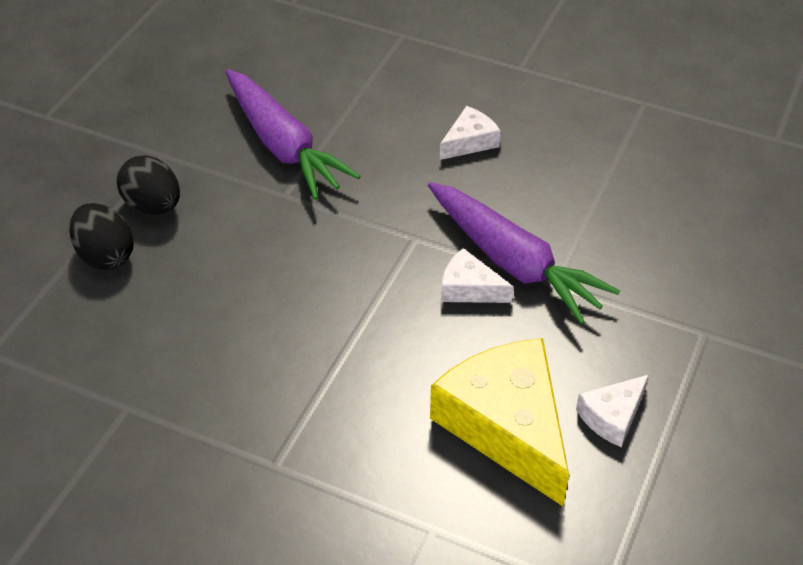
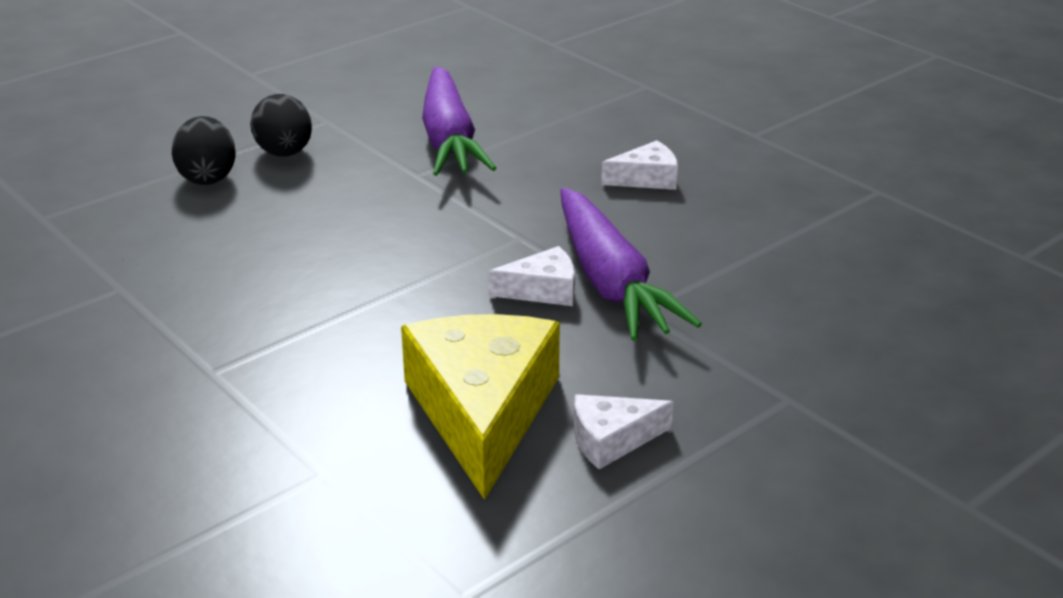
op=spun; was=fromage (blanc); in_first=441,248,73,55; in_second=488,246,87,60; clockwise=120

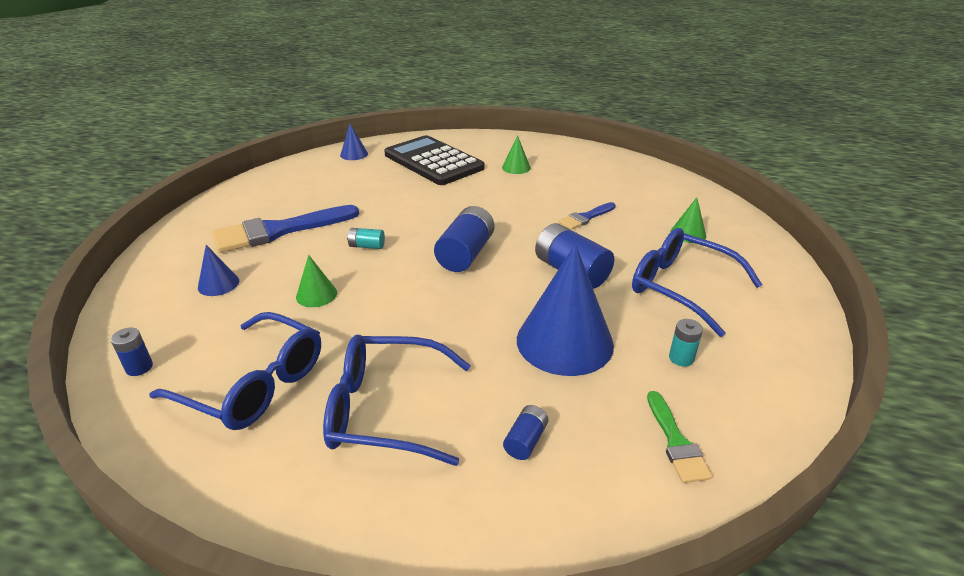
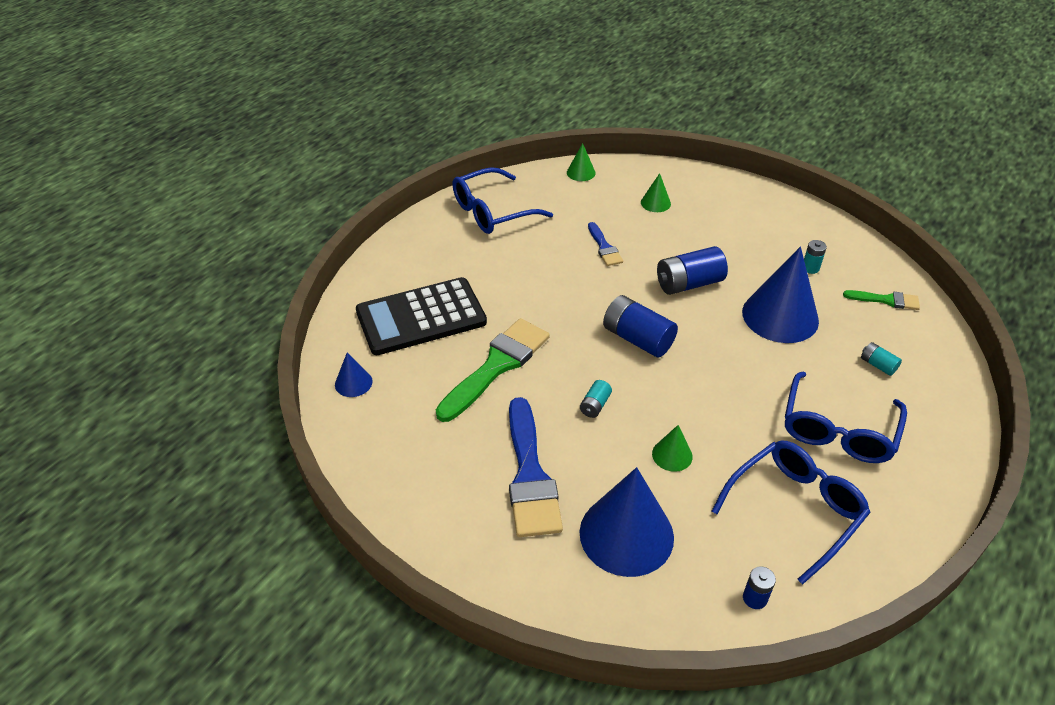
op=appeared; now=pinceau (vert); in_second=436,318,114,104
op=relocated; was=lunettes (bleu); in_first=632,228,130,109; in_second=452,167,101,67
op=relocated; was=cône (vert); in_first=502,135,29,39; in_second=567,143,29,38
op=size; was=cône (bleu); in_first=198,245,41,51; in_second=580,467,94,110; ratio=2.17
op=colour; was=pile (bleu); now=pile (turquoise); in_first=503,405,45,55; in_second=861,342,41,34

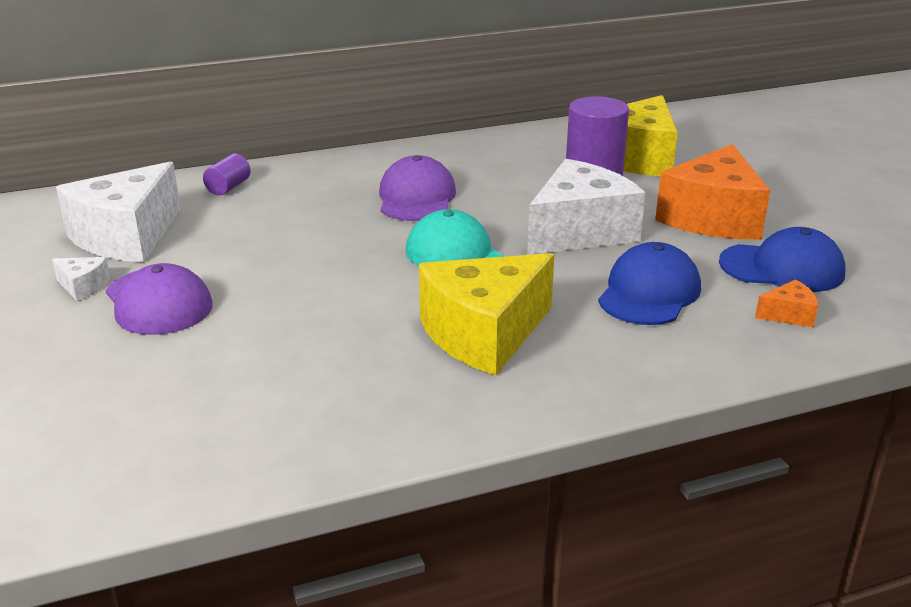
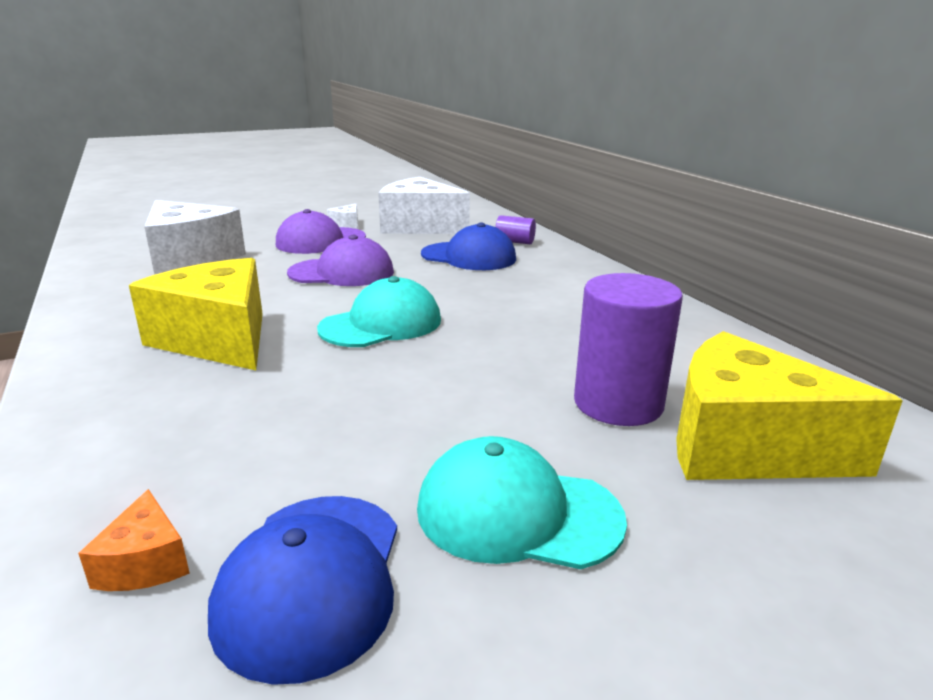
op=relocated; was=fromage (blanc); in_first=527,159,119,96; in_second=144,200,102,75
op=relocated; was=casquette (violet); in_first=379,155,77,66; in_second=287,235,107,51
op=exchanged; was=fromage (orange); now=casquette (turquoise); in_first=655,144,115,95; in_second=417,436,210,133
op=relocated; was=casquette (bleu); in_first=598,242,103,83; in_second=421,223,95,47

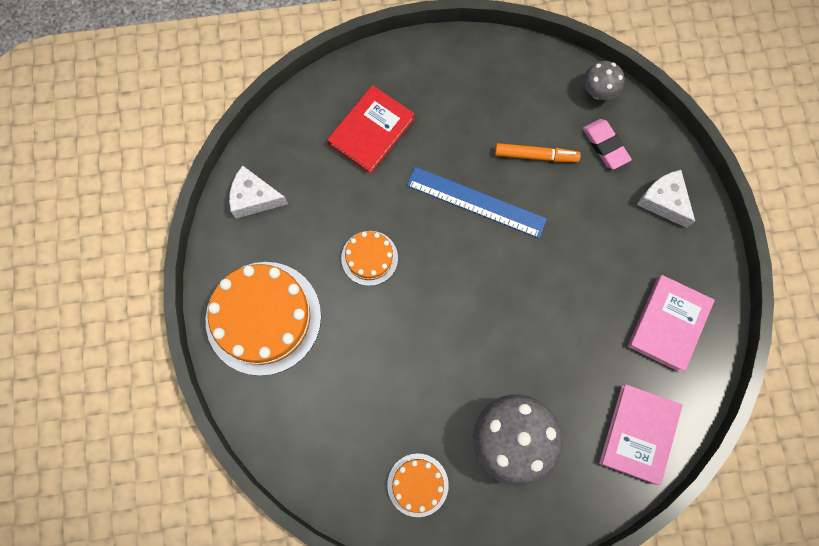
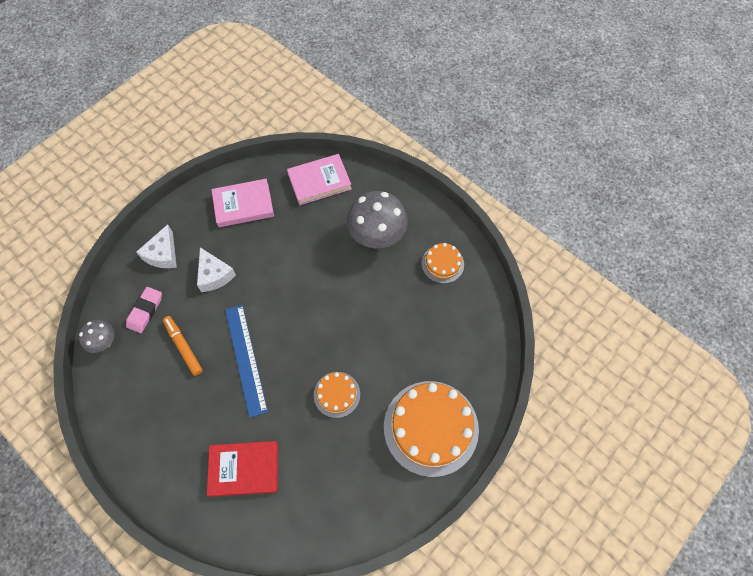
op=relocated; was=fromage (blanc); in_first=229,165,59,53; in_second=197,247,39,45

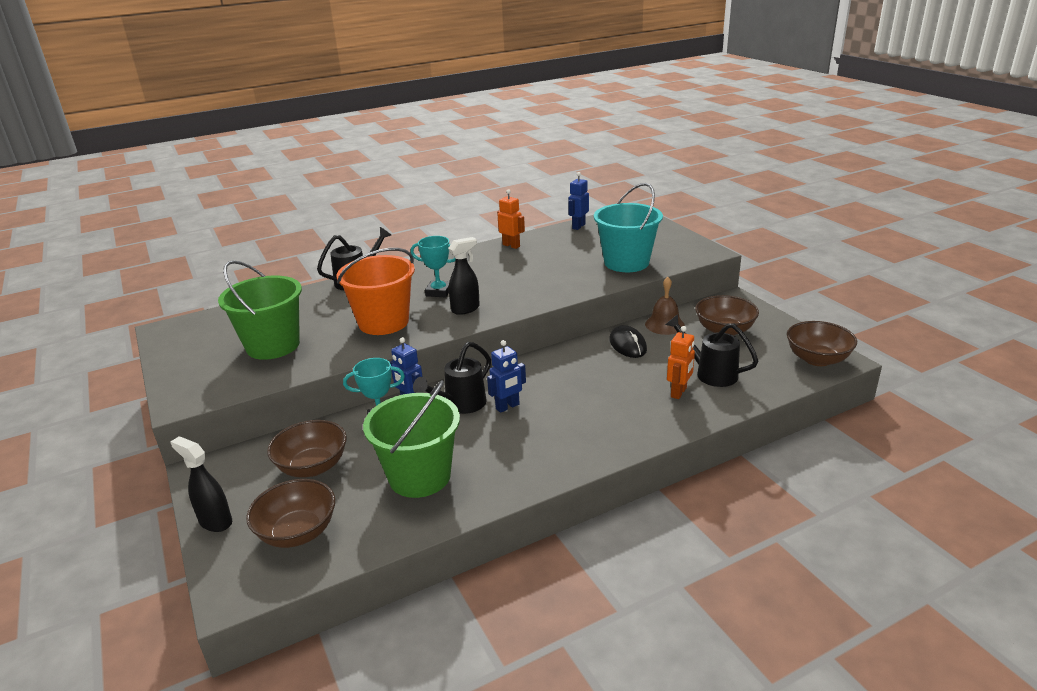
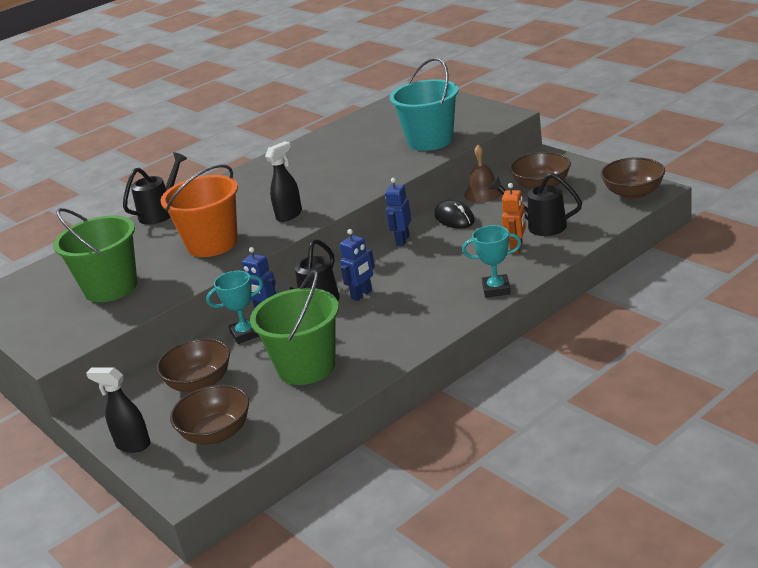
op=relocated; was=robot (bleu); in_first=568,172,21,58; in_second=385,178,26,68
op=relocated; was=trophée (turquoise); in_first=410,236,46,62; in_second=462,225,59,73
op=missing; was=robot (orange); in_first=497,189,28,60

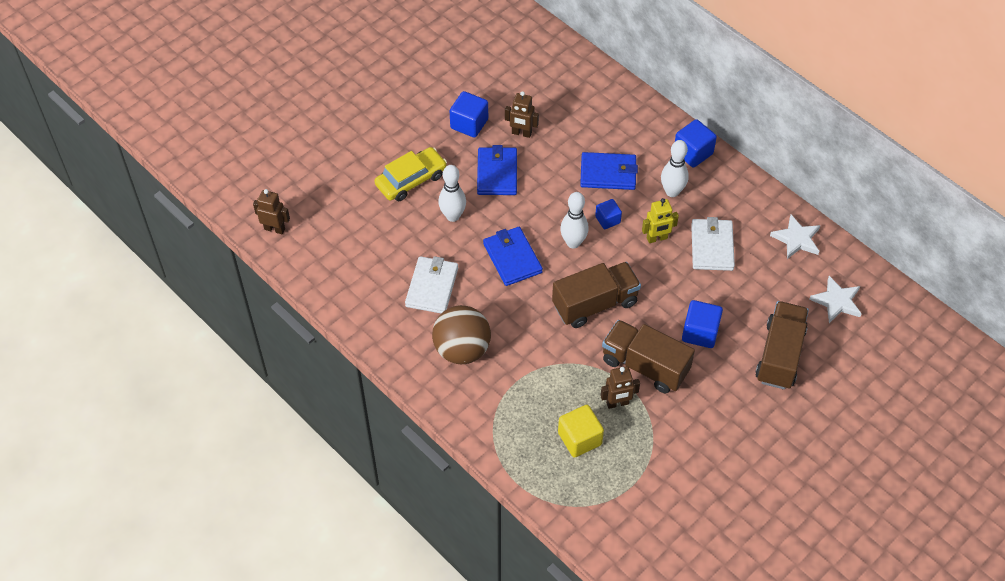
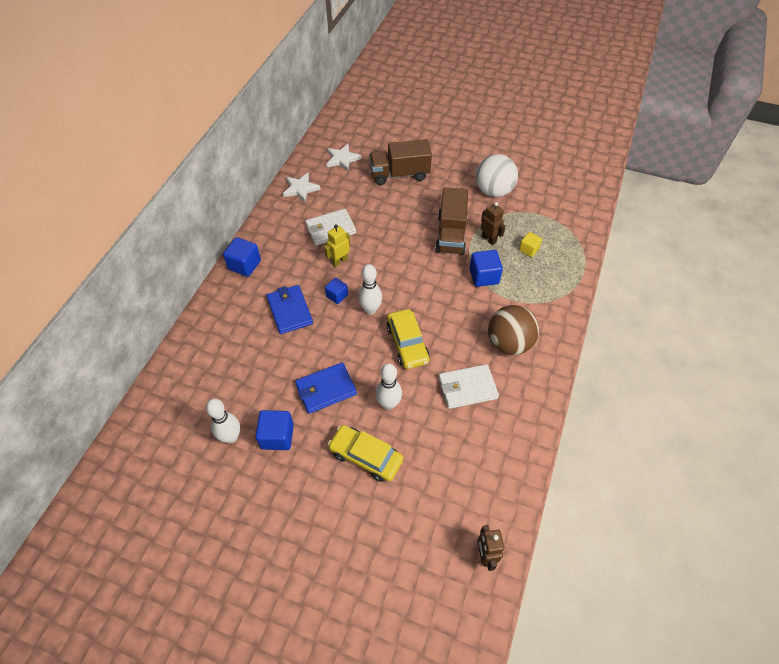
op=relocated; was=quille (blanc); in_first=661,140,28,57; in_second=206,399,34,44
op=spun; was=robot (jaune); in_first=642,198,37,45; in_second=324,224,26,43; clockwise=-90
op=exchanged; was=portefeuille (bleu); now=voiture (jaune); in_first=483,227,60,59; in_second=386,309,44,60
op=relocated; was=cube (bleu); in_first=682,300,41,48; in_second=469,250,34,37
op=appeared; now=balle (blanc); in_second=476,154,42,43
op=size; was=cube (jaune); in_first=558,405,46,53; in_second=519,232,23,25; ratio=0.64
op=missing; was=robot (marron); in_first=505,91,34,47
op=missing; was=camion (marron); in_first=552,262,89,66

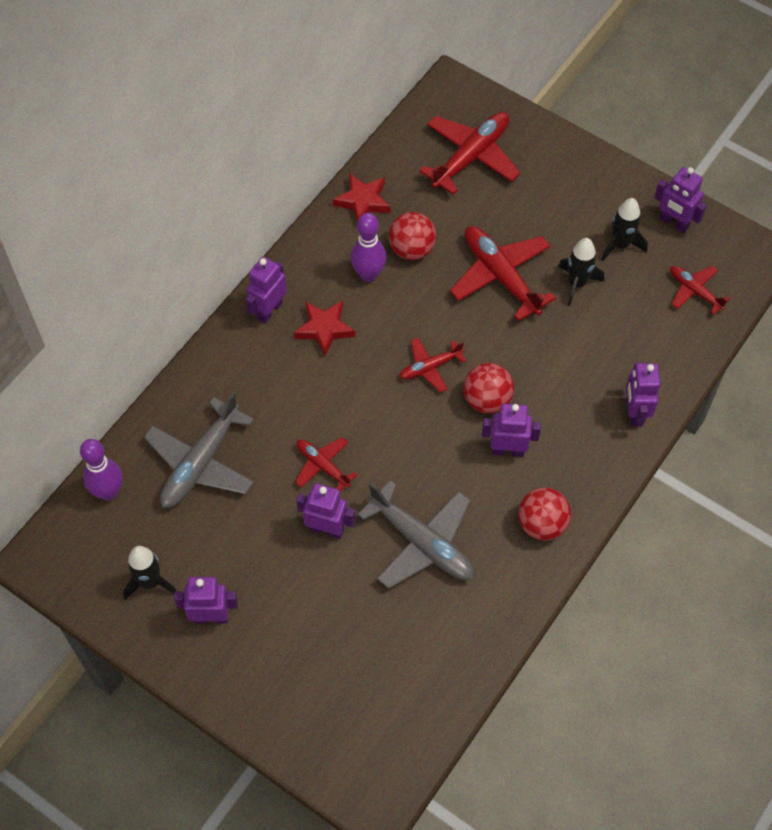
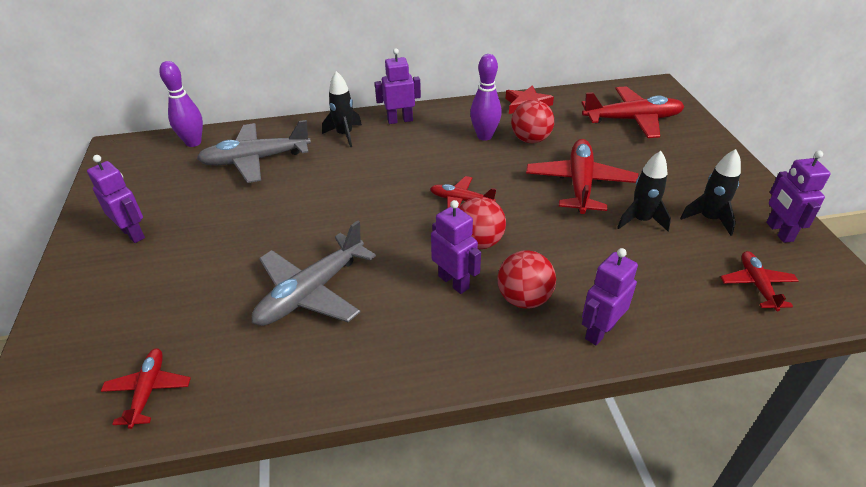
op=relocated; was=avion (rouge); in_first=295,437,62,55; in_second=101,348,90,81
op=spun; was=avion (gris); in_first=358,480,116,109; in_second=252,221,124,105; clockwise=45
op=relocated; was=fusée (noir); in_first=123,546,53,54; in_second=322,71,40,76
op=relocated; was=balle (rouge); in_first=518,487,53,54; in_second=498,250,58,59
op=missing; was=étoile (rouge); in_first=294,301,61,55
op=missing; was=robot (violet); in_first=296,483,59,56

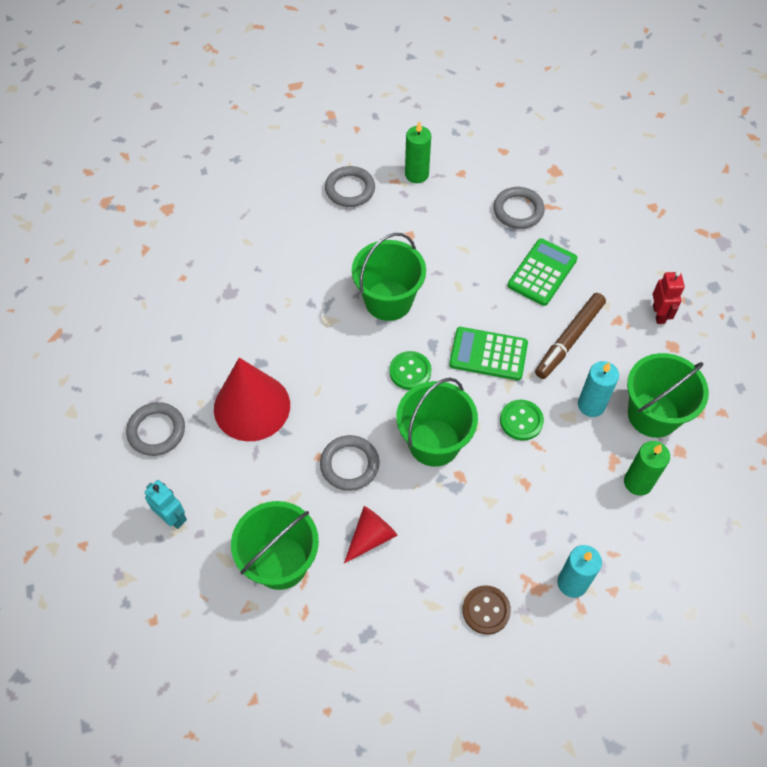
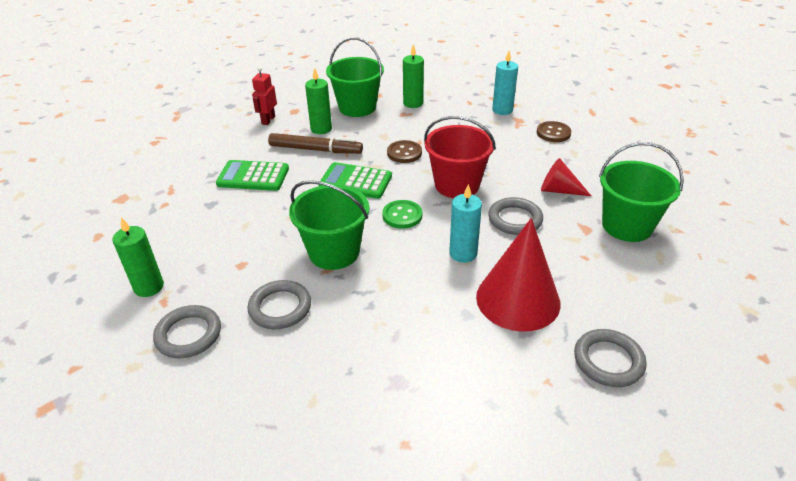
op=relocated; was=anneau (gris); in_first=494,187,51,42; in_second=248,280,63,49
op=spun; was=robot (rouge); in_first=653,271,32,53; in_second=252,67,25,58; clockwise=-45
op=appeared; now=bougie (vert); in_second=305,68,27,66
op=spun; was=calculatrice (vert); in_first=449,327,79,53; in_second=318,162,74,37; clockwise=120
op=colour; was=bouton (vert); now=bouton (marron); in_first=500,400,44,41; in_second=387,140,35,23
op=colour; was=seau (vert); now=seau (rouge); in_first=396,378,82,89; in_second=424,116,72,82
op=relocated; was=bougie (turquoise); in_first=578,361,41,56; in_second=449,184,33,79
op=missing; was=robot (turquoise); in_first=145,480,42,49

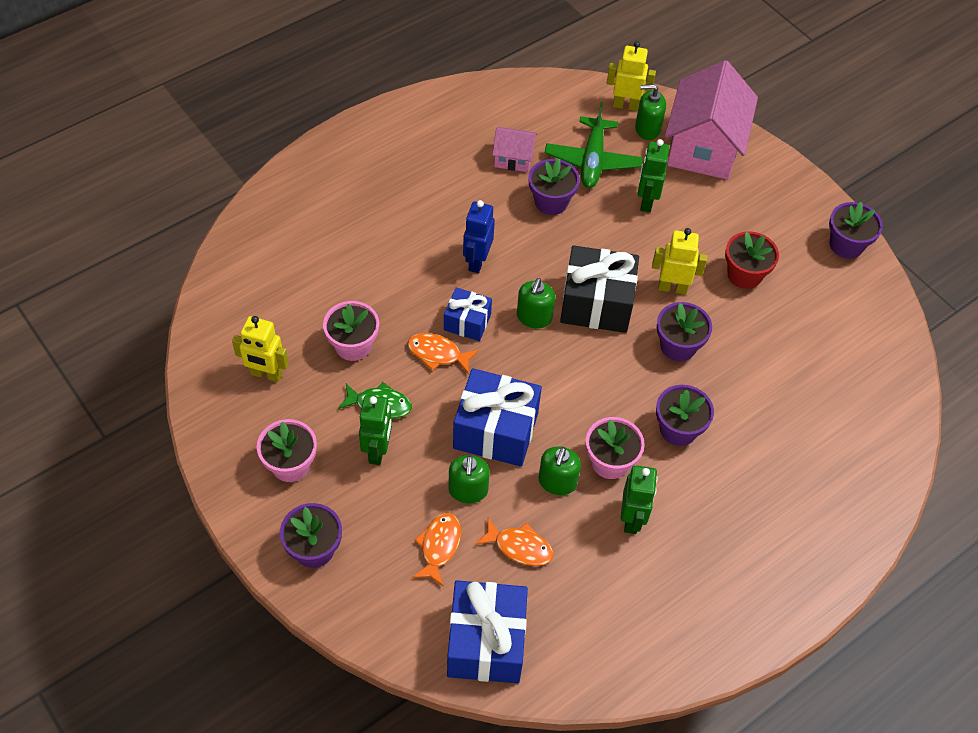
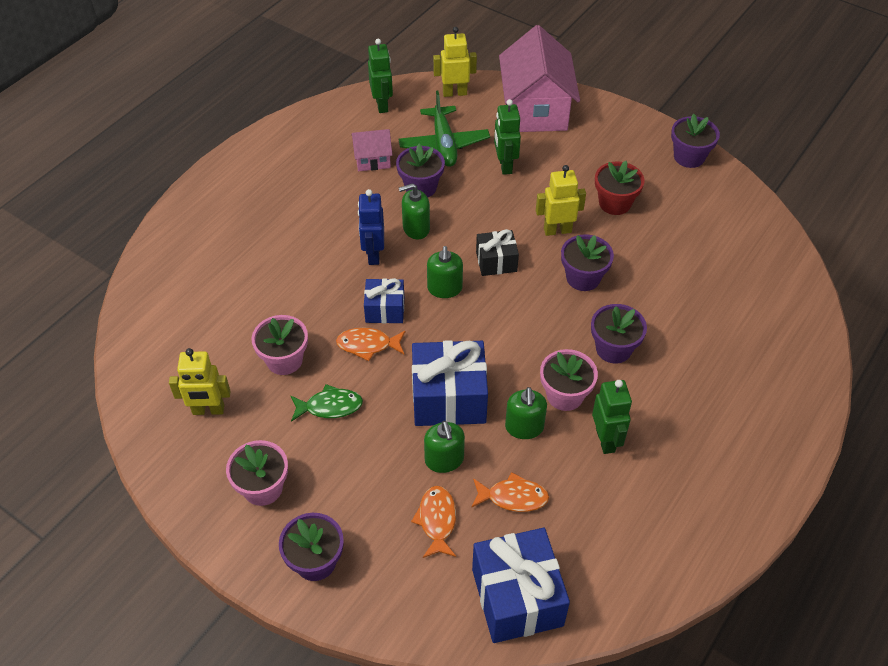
op=relocated; was=robot (vert); in_first=359,395,33,70; in_second=368,39,25,74
op=relocated; was=distributeur de savon (vert); in_first=635,84,31,56; in_second=399,183,31,56
op=size; was=cadeau (noir); in_first=560,245,79,88; in_second=476,229,43,47; ratio=0.57

